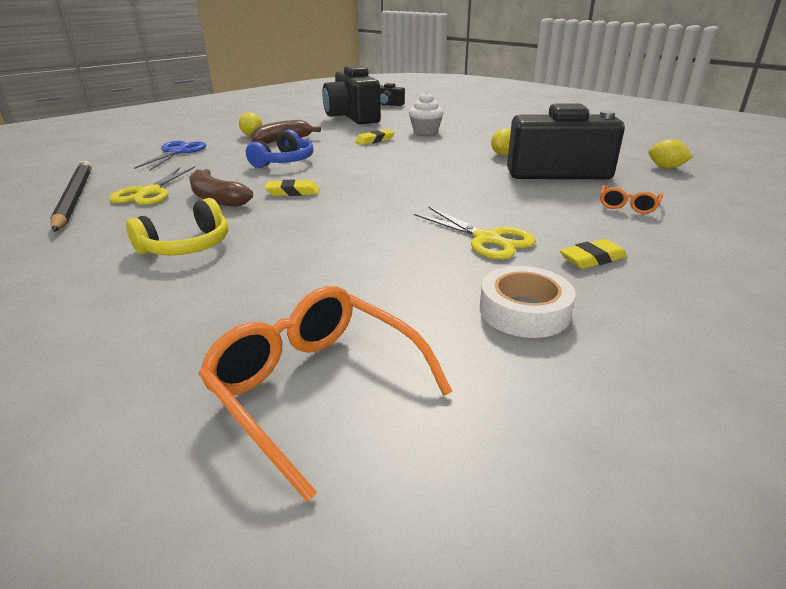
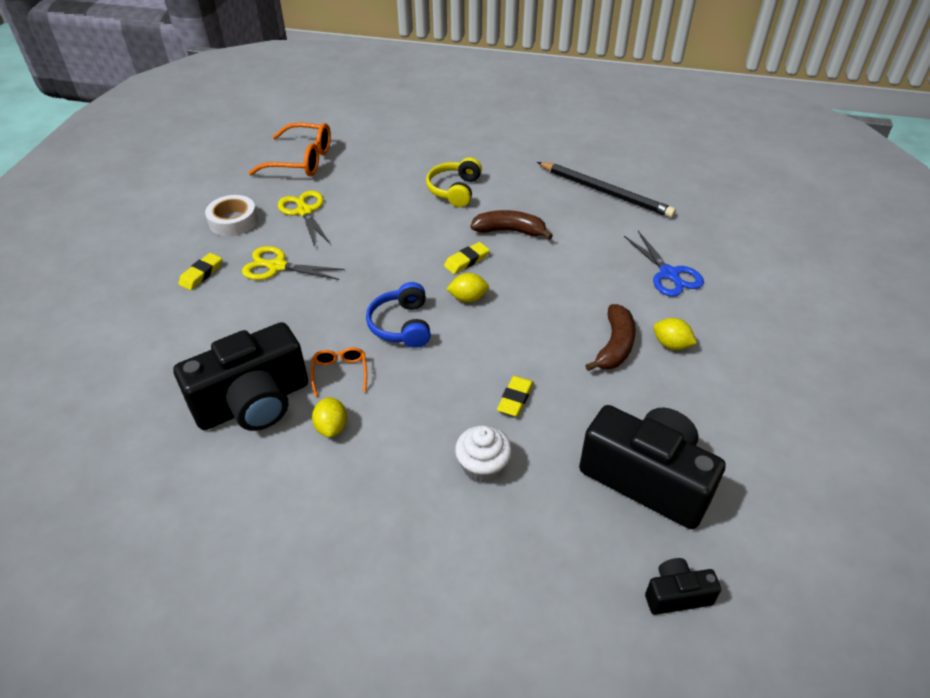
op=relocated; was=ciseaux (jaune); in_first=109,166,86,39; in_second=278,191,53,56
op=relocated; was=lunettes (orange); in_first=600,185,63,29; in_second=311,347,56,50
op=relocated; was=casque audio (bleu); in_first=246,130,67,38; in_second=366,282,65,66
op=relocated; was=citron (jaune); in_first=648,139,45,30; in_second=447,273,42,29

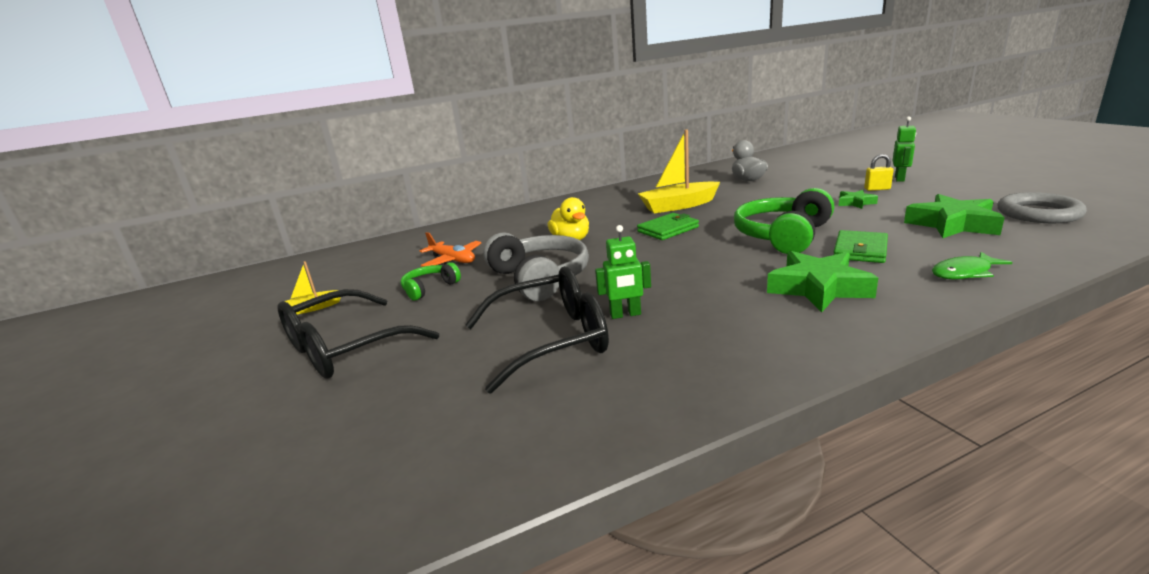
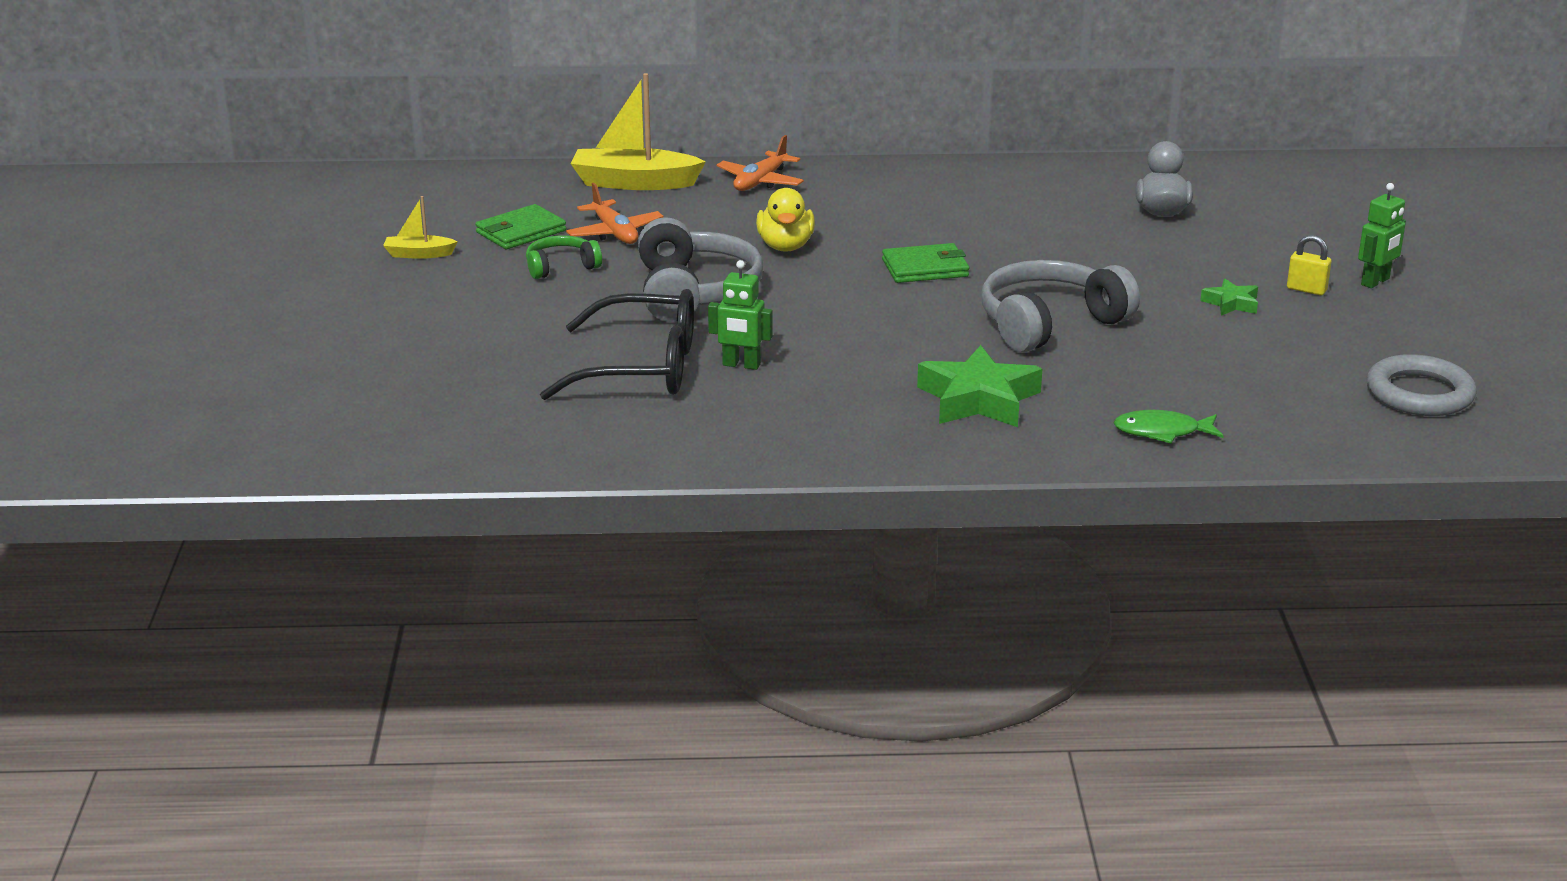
op=relocated; was=portefeuille (vert); in_first=834,230,54,33; in_second=475,204,91,45
op=relocated; was=bateau (jaune); in_first=638,130,82,83; in_second=571,73,135,117
op=appeared; now=avion (orange); in_second=716,135,88,56
op=colour; was=casque audio (vert); now=casque audio (gris); in_first=734,188,100,66; in_second=982,260,158,93
op=missing; was=lunettes (noir); in_first=277,289,162,89
op=missing; was=étoile (vert); in_first=904,194,101,44

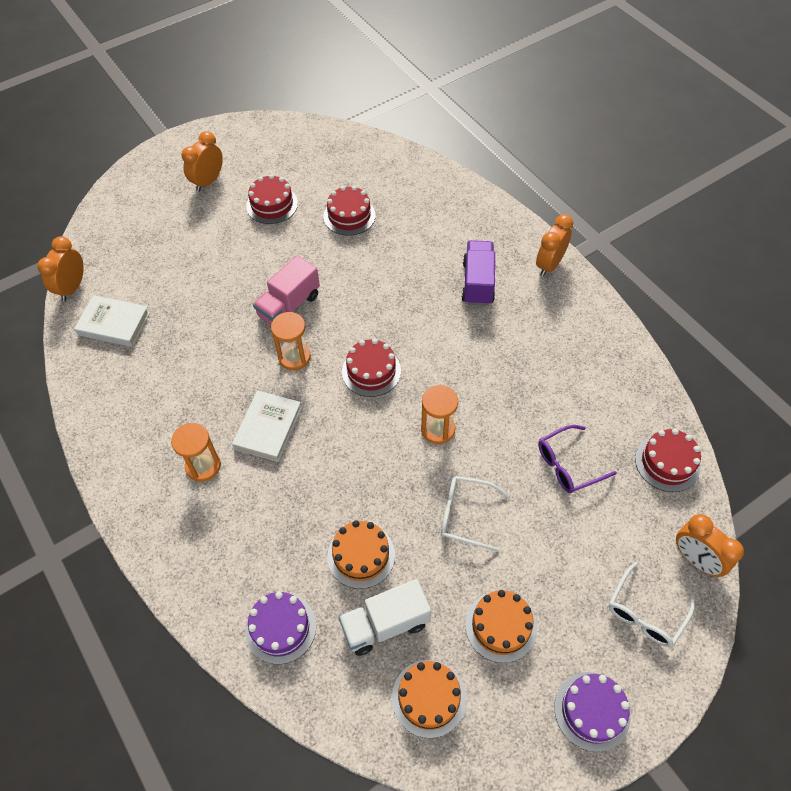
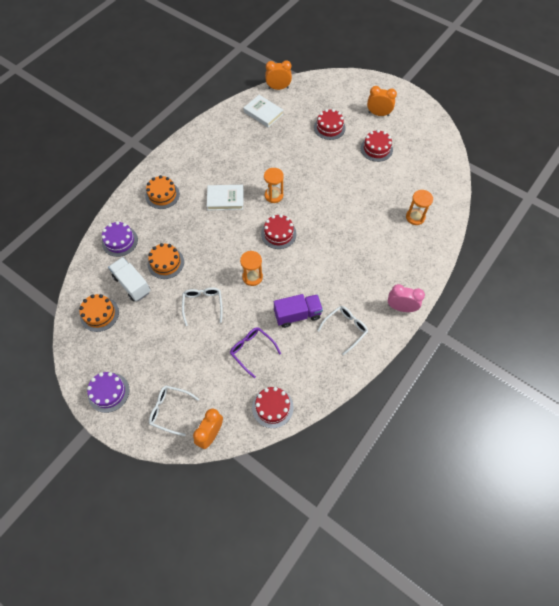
op=relocated; was=gâteau (orange); in_first=465,590,72,73; in_second=145,175,35,34
op=spun; was=livre (blanc); in_first=74,295,76,52; in_second=243,95,40,32; clockwise=-45
op=relocated; was=camion (violet); in_first=462,240,33,66; in_second=274,294,49,34
op=relocated; was=gâteau (rouge); in_first=324,186,52,50; in_second=314,109,31,31
op=appeared; now=lunettes (blanc); in_second=317,306,51,49
op=colour; was=réveil (orange); now=réveil (rose); in_first=536,214,37,63; in_second=388,284,37,28
op=relocated; was=sablier (orange); in_first=171,423,50,59; in_second=406,190,27,35
op=missing; was=camion (rose); in_first=253,256,67,69

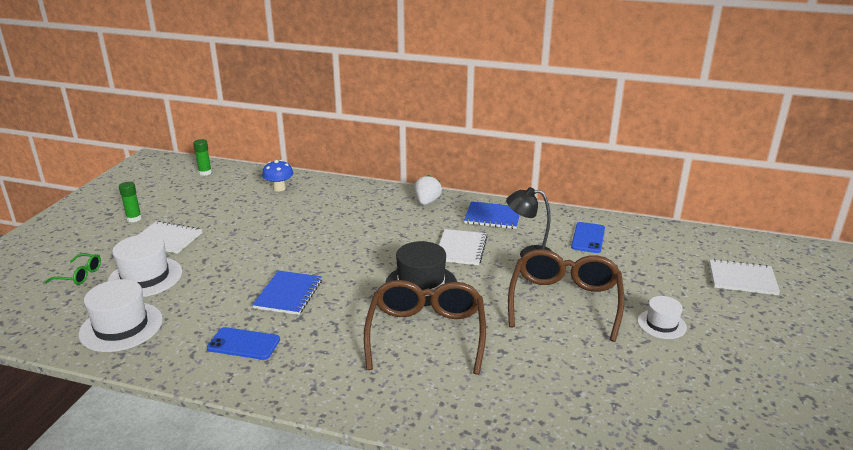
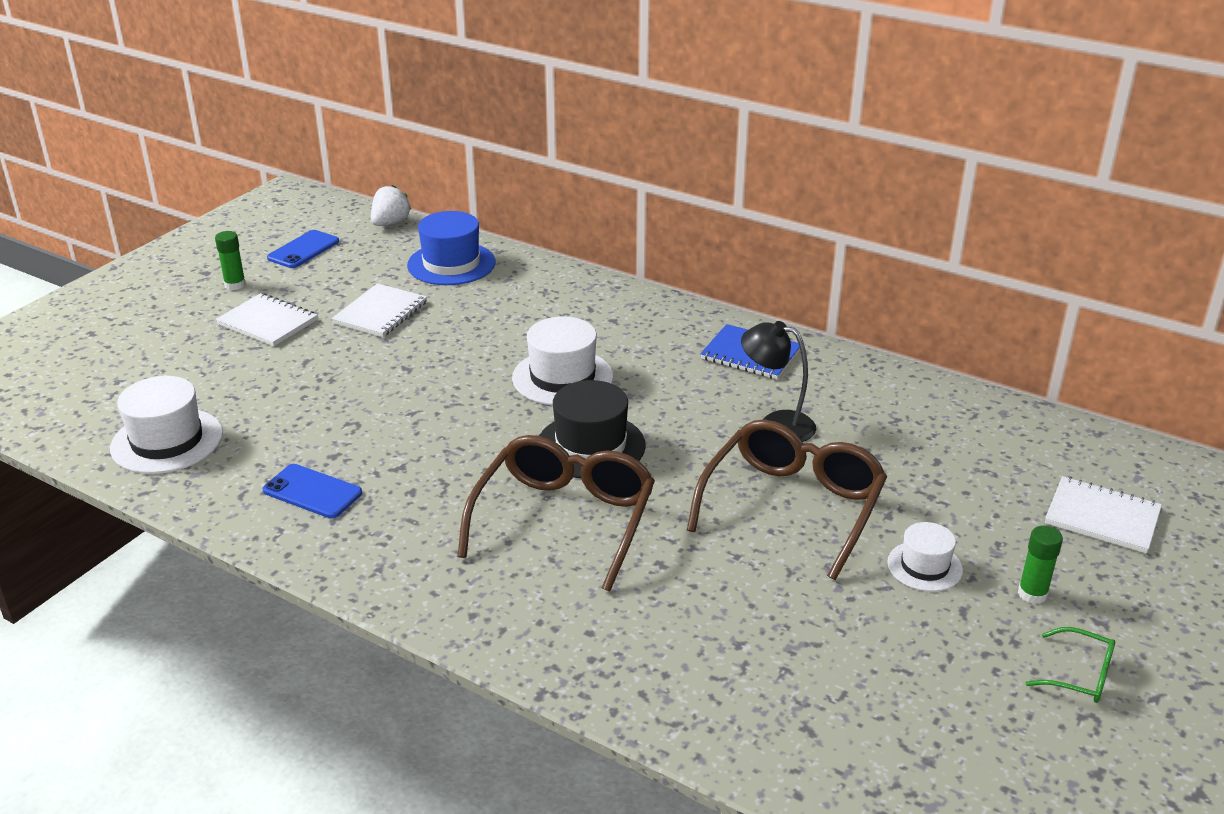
op=relocated; was=téléphone (bleu); in_first=571,222,34,31; in_second=267,230,72,38
op=relocated; was=carnet (blanc); in_first=439,229,48,36; in_second=331,283,96,54
op=relocated; was=fraise (blanc); in_first=415,175,27,30; in_second=371,185,41,41
op=exchanged; was=champignon (bleu); now=chapeau (bleu); in_first=262,160,31,32; in_second=407,211,89,74
op=relocated; was=chapeau (blanc); in_first=108,234,74,63; in_second=512,317,101,88
op=relocated; was=bâton de colle (vert); in_first=193,139,19,37; in_second=1018,526,45,78
op=relocated; was=lunettes (vert); in_first=45,253,56,32; in_second=1025,627,90,76
op=missing; was=carnet (bleu); in_first=252,271,70,44

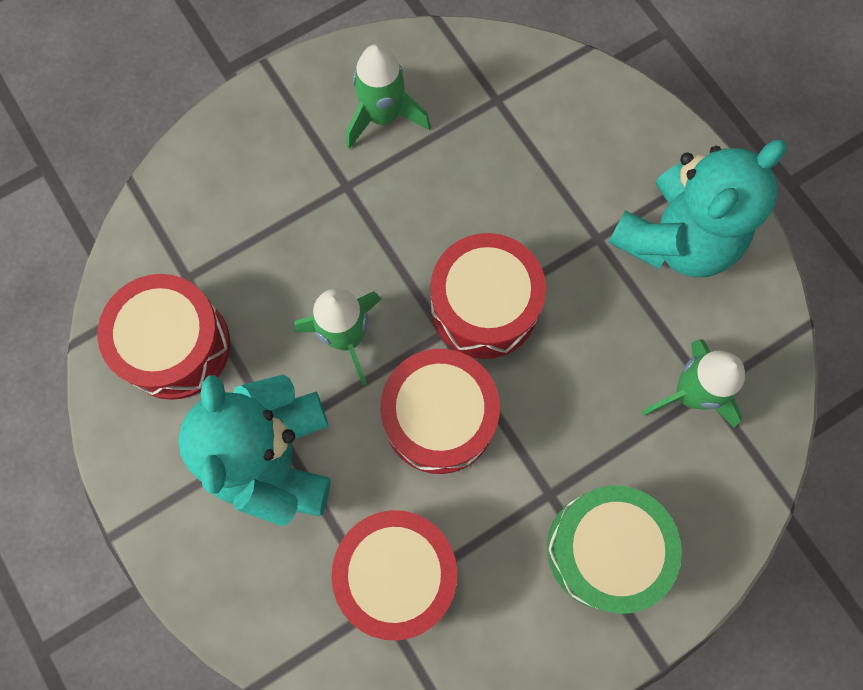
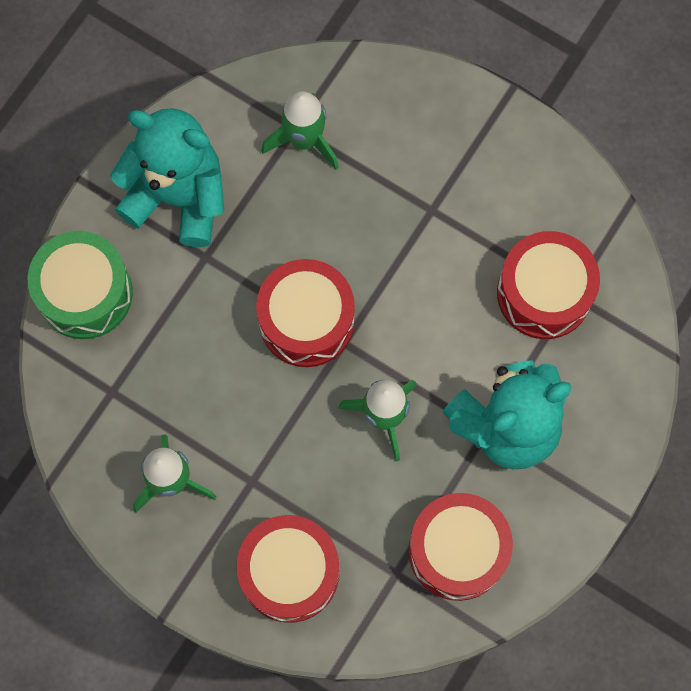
op=relocated; was=tambour (vert); in_first=547,485,135,129; in_second=28,231,105,108
op=relocated; was=tambour (rouge); in_first=380,349,120,125; in_second=237,515,102,108

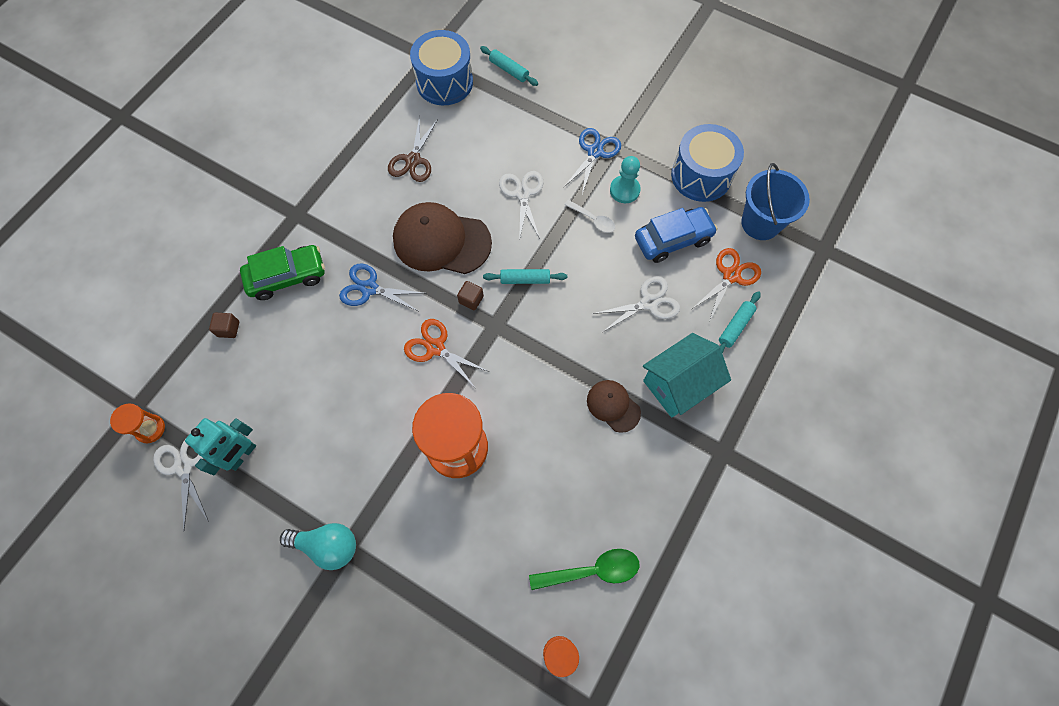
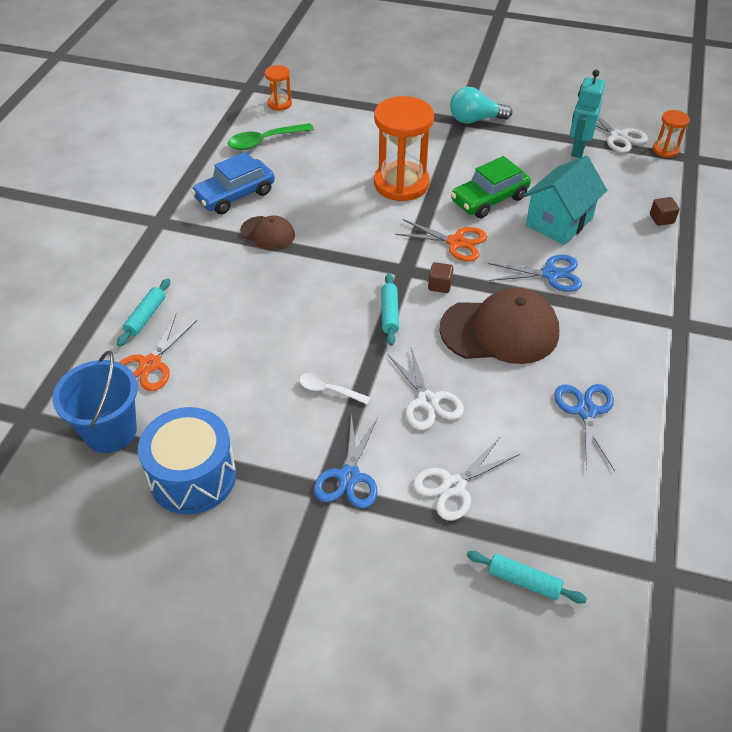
op=relocated; was=voiture (bleu); in_first=635,207,83,56; in_second=191,152,84,62
op=spun; was=rouleau à pâtisserie (turquoise); in_first=483,269,84,15; in_second=381,273,18,73; clockwise=-75
op=relocated; was=ciseaux (blanc); in_first=593,276,87,56; in_second=413,437,107,84
op=relocated; was=voiture (vert); in_first=240,245,85,55; in_second=451,156,80,62
op=relocated; was=maison (turquoise); in_first=643,333,88,85; in_second=524,156,83,89
op=colour; was=ciseaux (marron); now=ciseaux (bleu); in_first=388,116,50,66; in_second=554,384,61,87
op=missing; was=tambour (bleu); in_first=410,30,63,75
op=missing; was=pion (turquoise); in_first=610,156,31,47

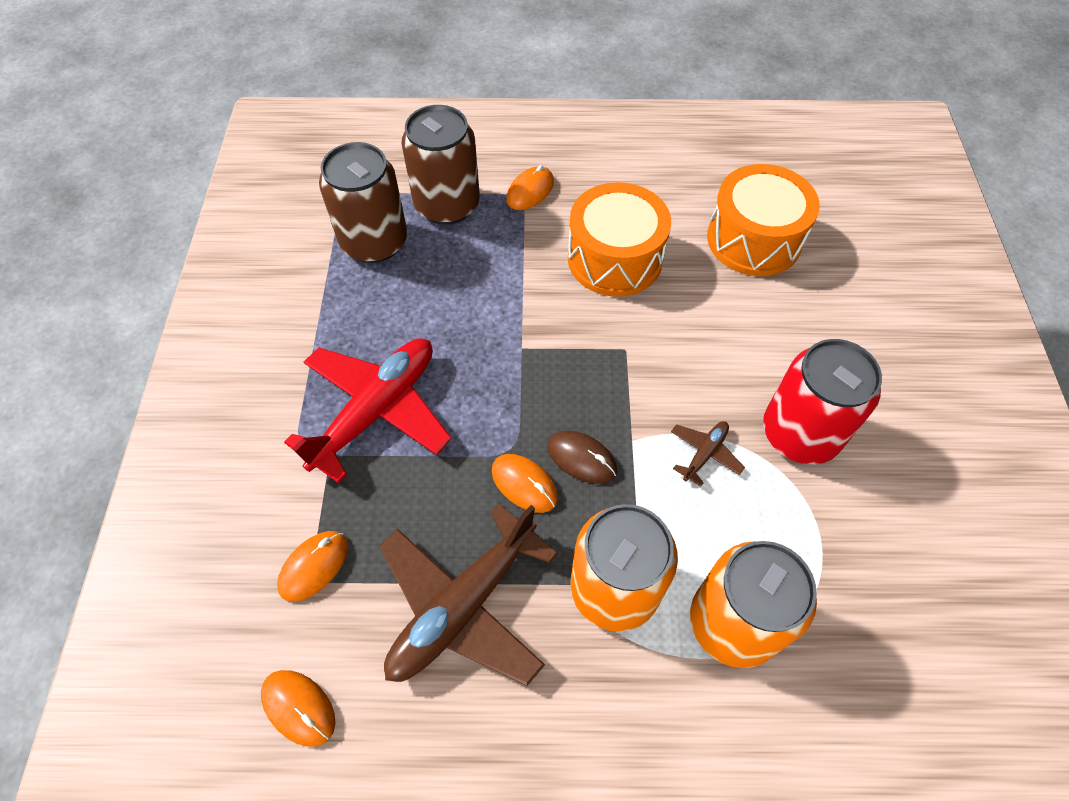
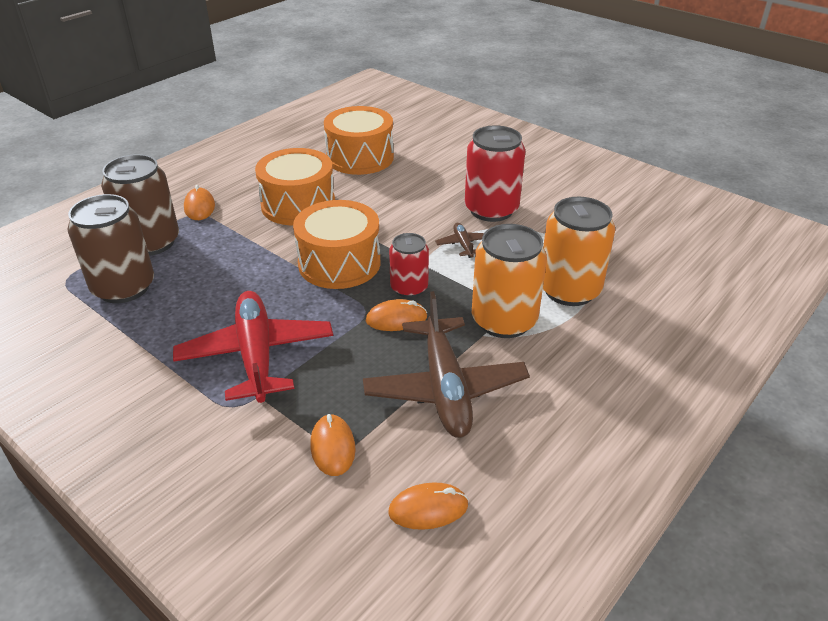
op=appeared; now=tambour (orange); in_second=293,200,88,89
op=exchanged; was=souris (marron); now=canette (rouge); in_first=547,431,70,53; in_second=389,233,40,65

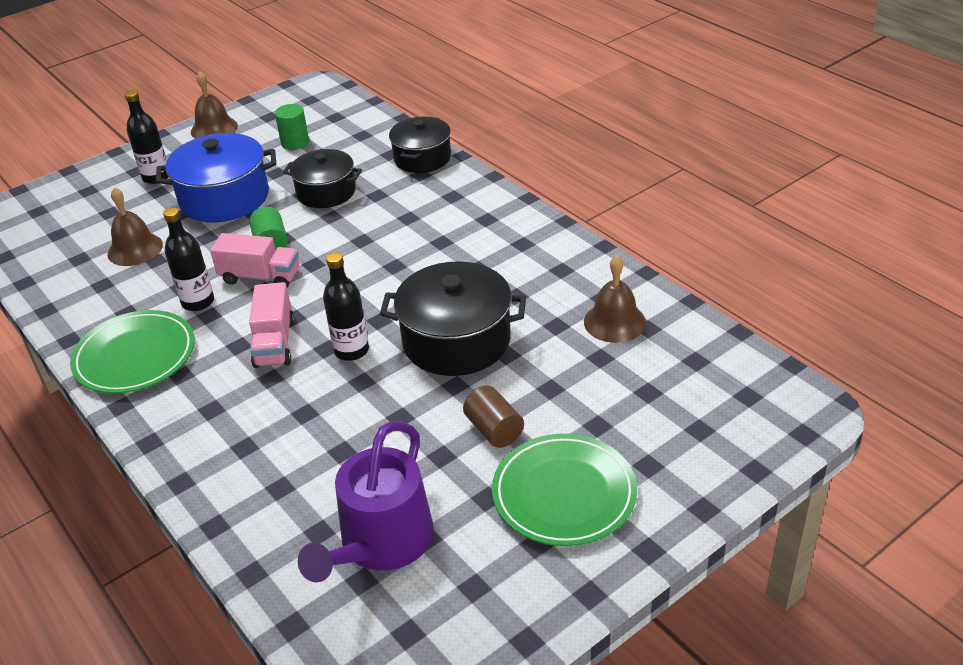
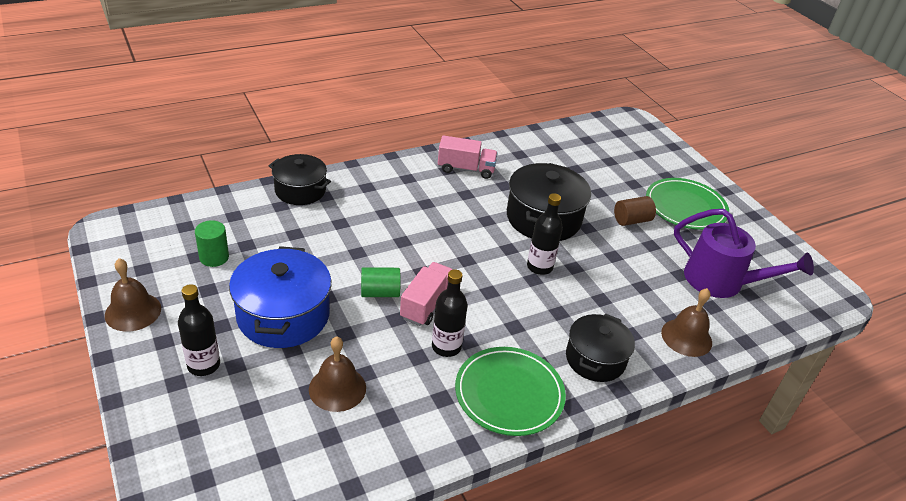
op=relocated; was=camion (rose); in_first=249,282,46,86; in_second=438,135,60,44
op=relocated; was=marmite (noir); in_first=283,149,79,59; in_second=566,314,69,68
op=relocated; was=cloche (marron); in_first=584,255,62,88; in_second=661,288,51,69

